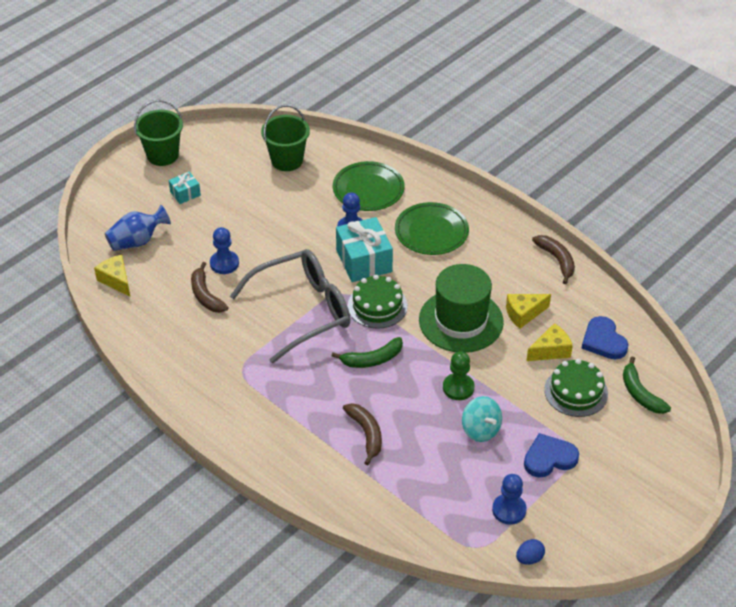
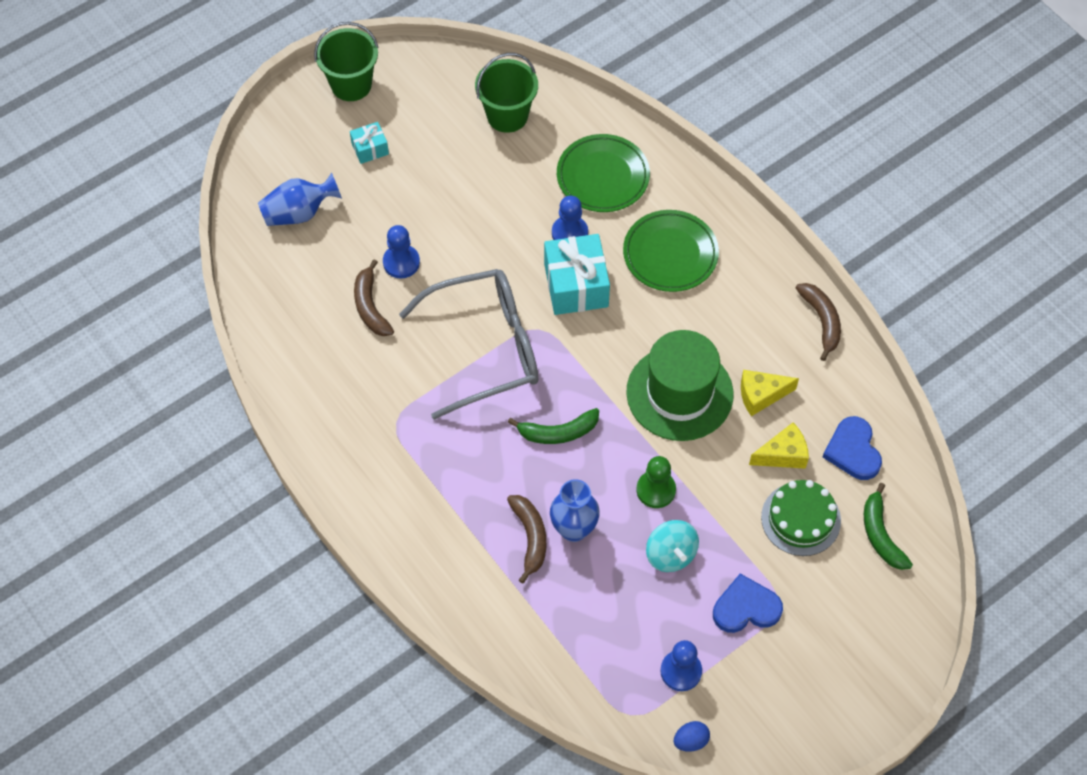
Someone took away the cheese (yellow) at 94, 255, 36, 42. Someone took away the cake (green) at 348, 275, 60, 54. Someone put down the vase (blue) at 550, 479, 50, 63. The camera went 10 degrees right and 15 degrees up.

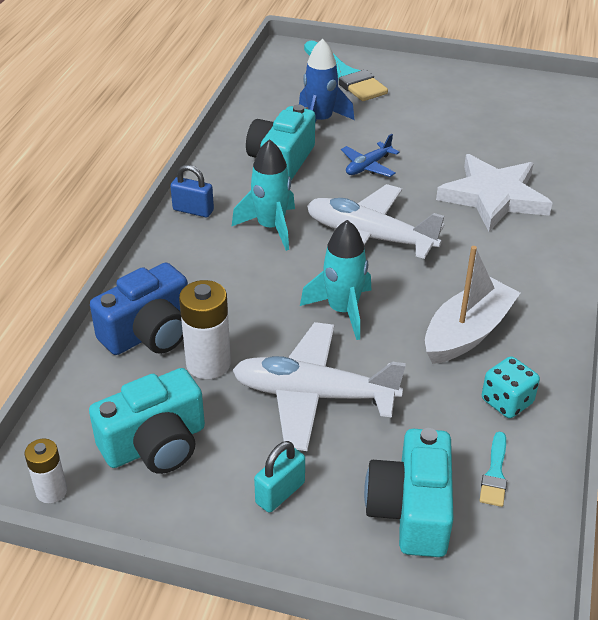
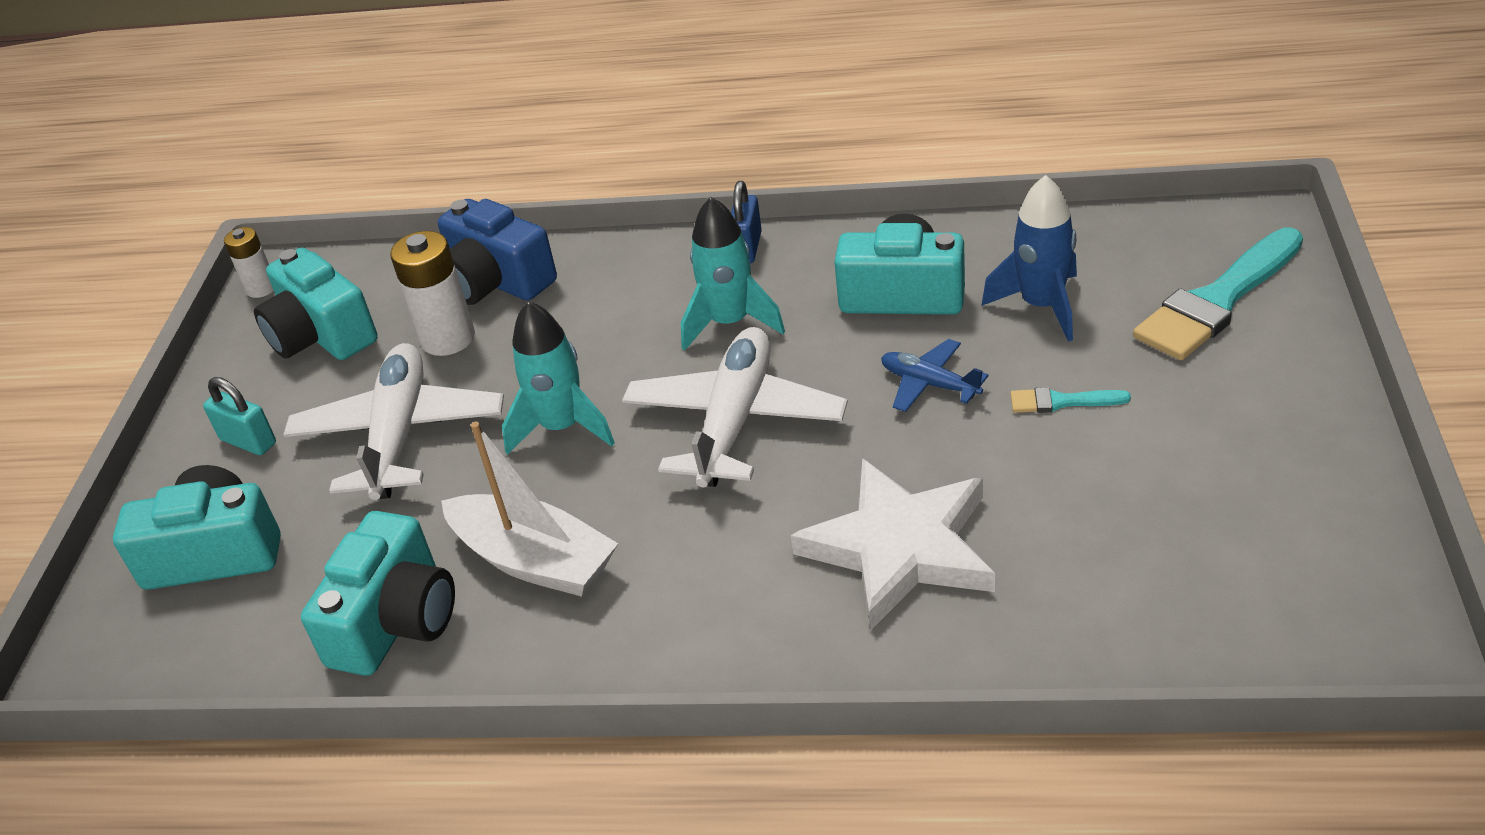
Someone swapped the dice (turquoise) at 482, 356, 58, 62 for the camera (turquoise) at 301, 511, 154, 165. Someone carried the brush (turquoise) from 479, 432, 28, 75 to 1011, 387, 120, 26. The camera went 85 degrees right and 0 degrees up.

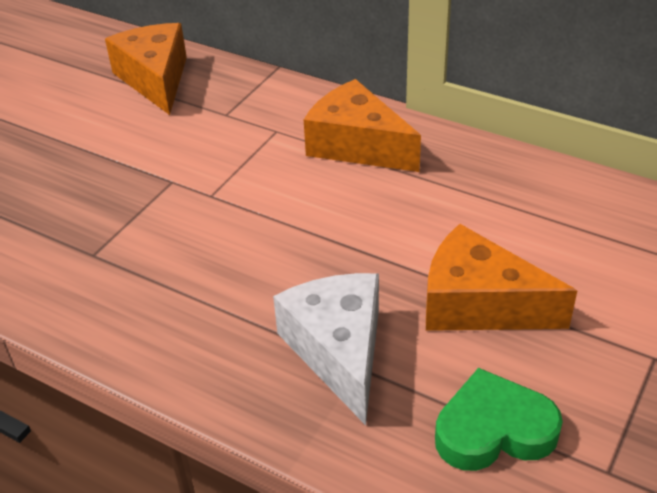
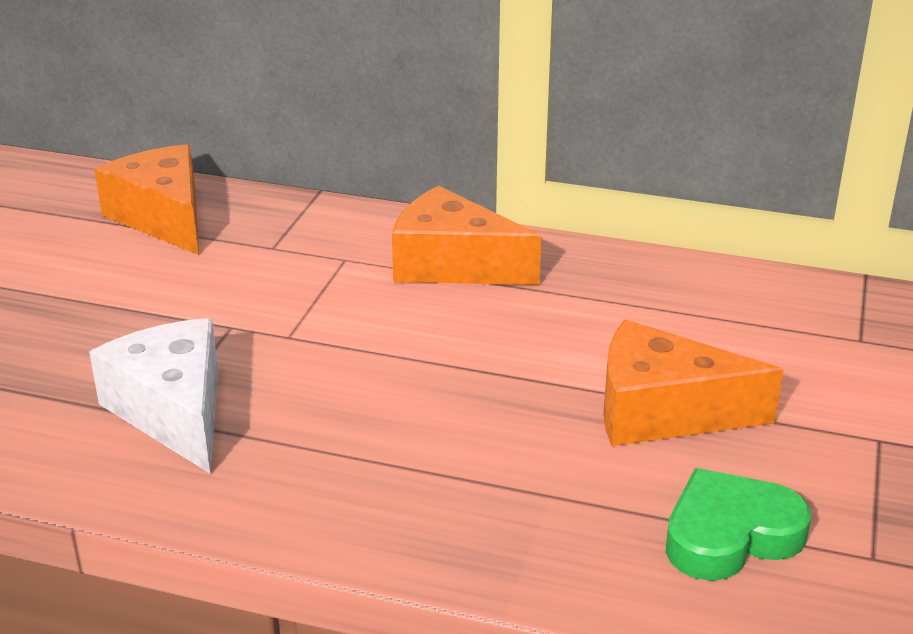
Someone carried the cheese (white) from 273, 273, 106, 152 to 89, 318, 129, 155. The camera went 15 degrees left and 10 degrees down.

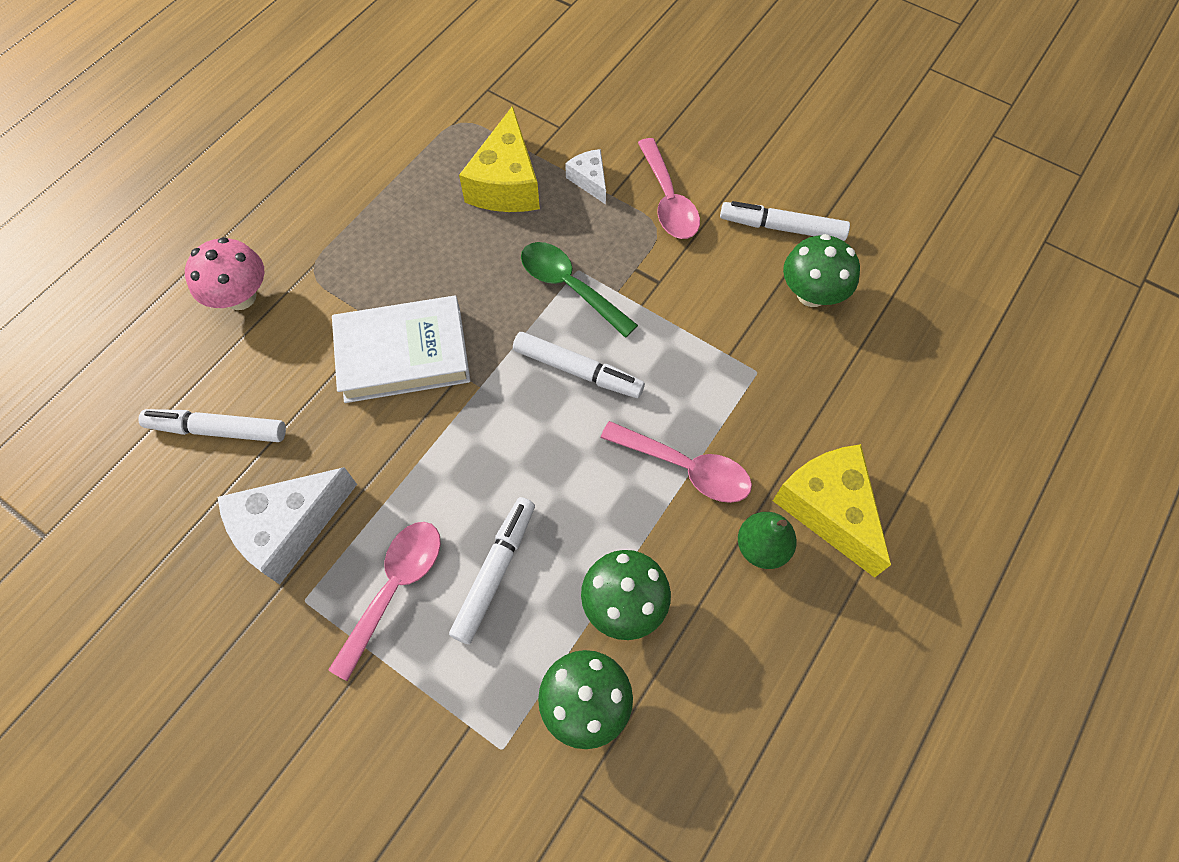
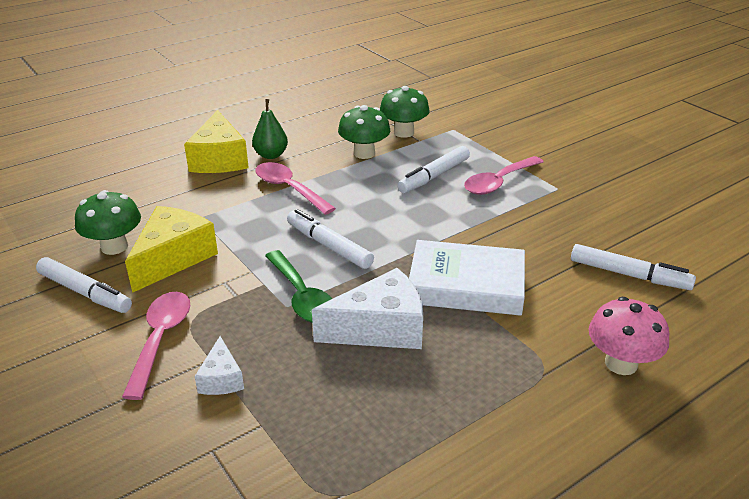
Someone carried the cheese (yellow) from 459, 106, 81, 106 to 125, 206, 93, 87. Someone carried the cheese (white) from 218, 467, 139, 118 to 312, 268, 111, 81. The camera went 160 degrees left and 30 degrees down.

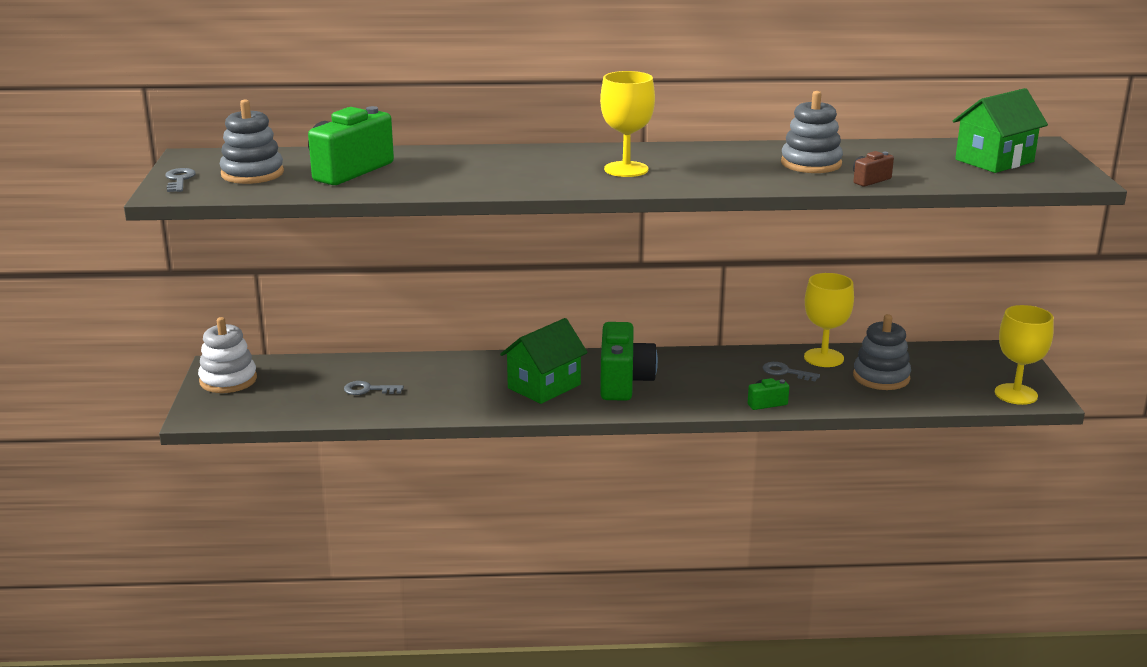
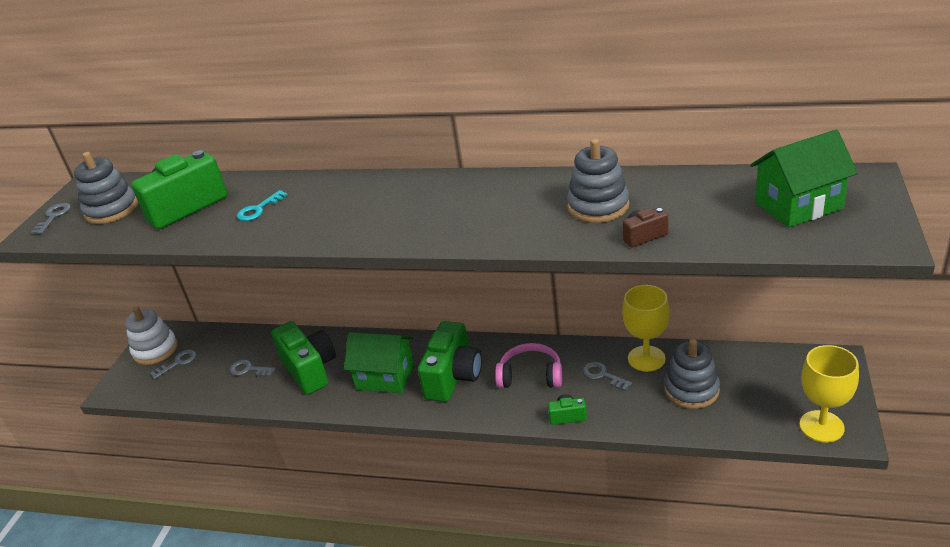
Someone took away the goblet (yellow) at 600, 71, 55, 106. Someone rotated the house (green) at 500, 318, 88, 86 by 45 degrees clockwise. Someone put down the key (turquoise) at 237, 190, 51, 31. Someone put down the camera (green) at 271, 321, 65, 74. Someone put down the headphones (pink) at 495, 343, 67, 45. Someone put down the key (grey) at 150, 350, 46, 29. The camera went 20 degrees right and 10 degrees up.

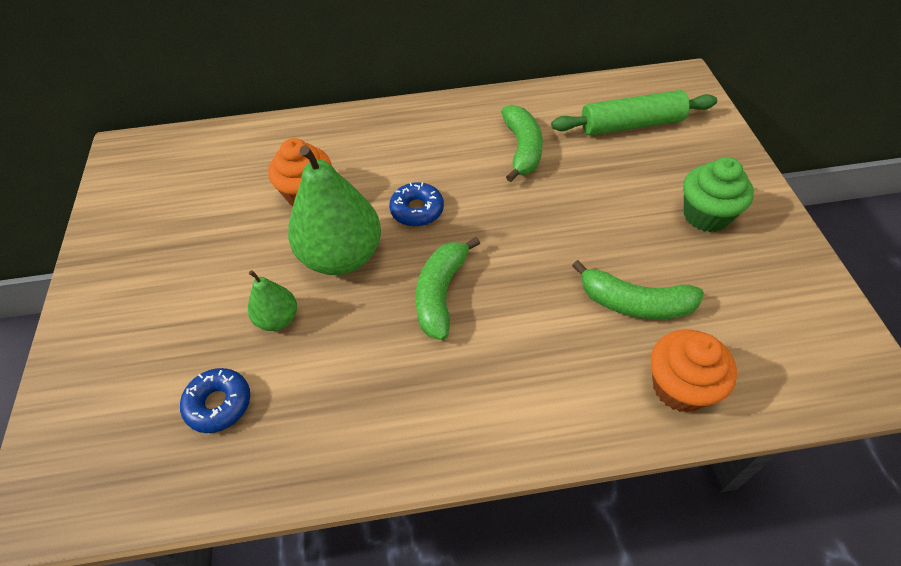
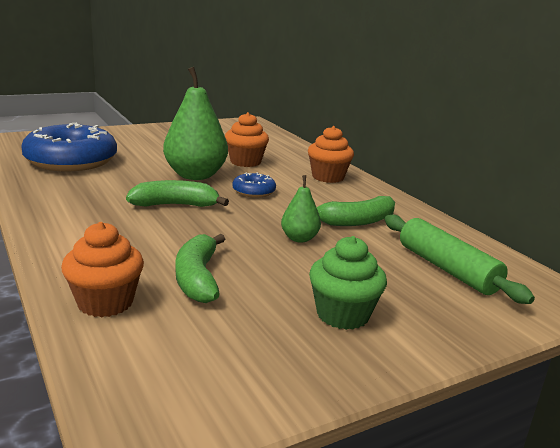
Someone carried the pear (green) from 248, 270, 49, 61 to 281, 175, 40, 68. Someone scaled the donut (blue) at 180, 368, 70, 65 by 2.21. Someone put down the cupcake (orange) at 308, 126, 46, 57. The camera went 65 degrees right and 30 degrees down.

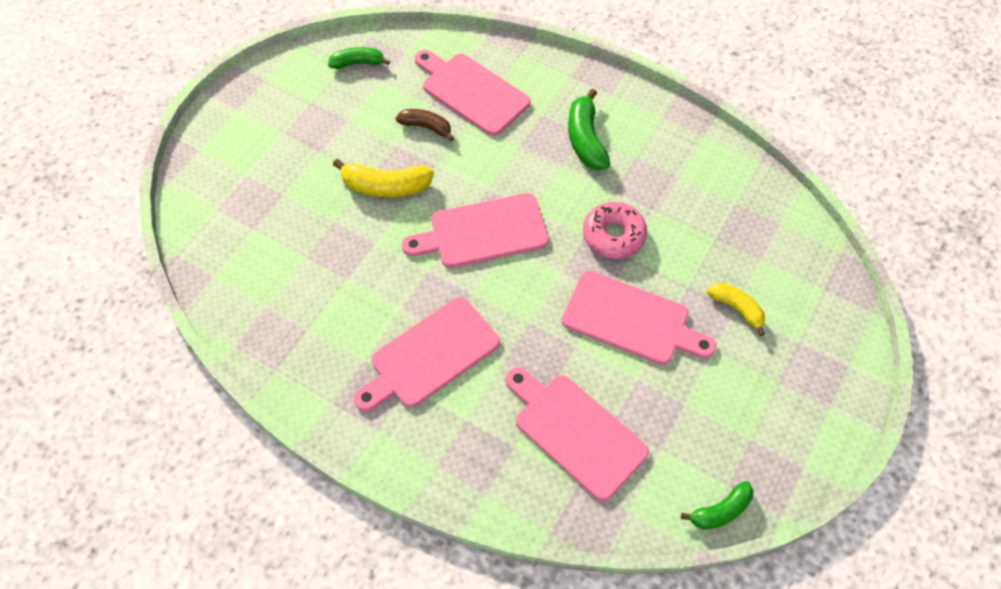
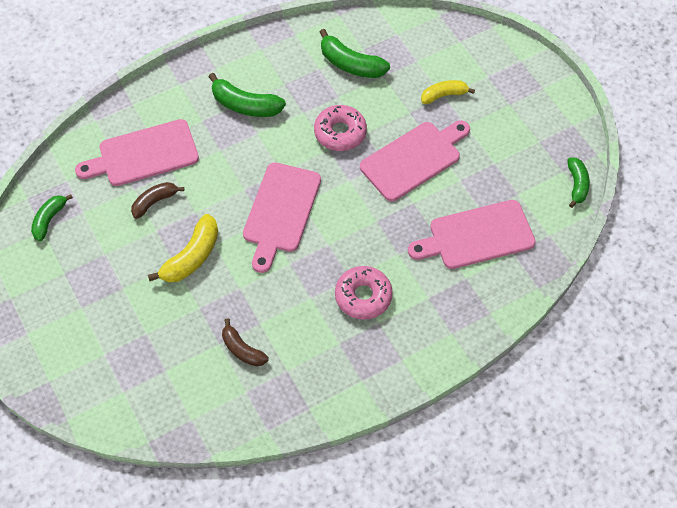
Someone swapped the cutting board (pink) at 354, 297, 146, 115 for the donut (pink) at 335, 266, 58, 54. Someone put down the banana (green) at 320, 29, 70, 49. Someone put down the banana (brown) at 222, 319, 46, 48. The camera went 60 degrees left and 0 degrees up.

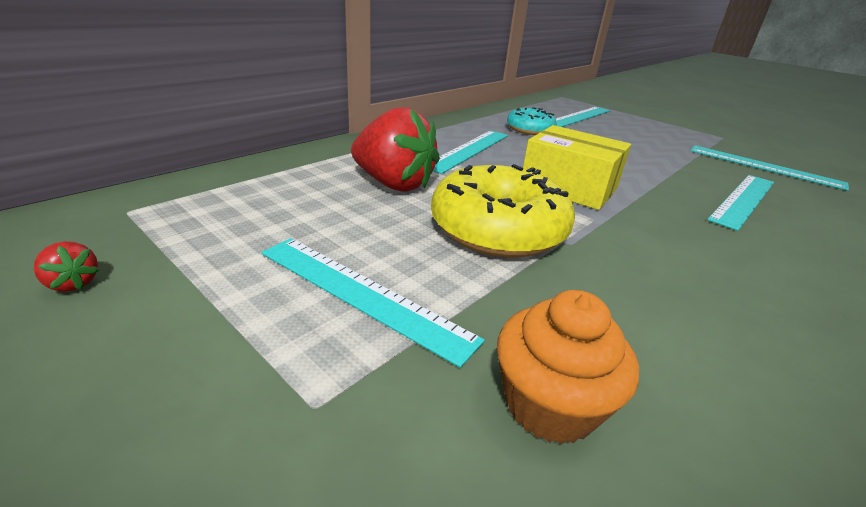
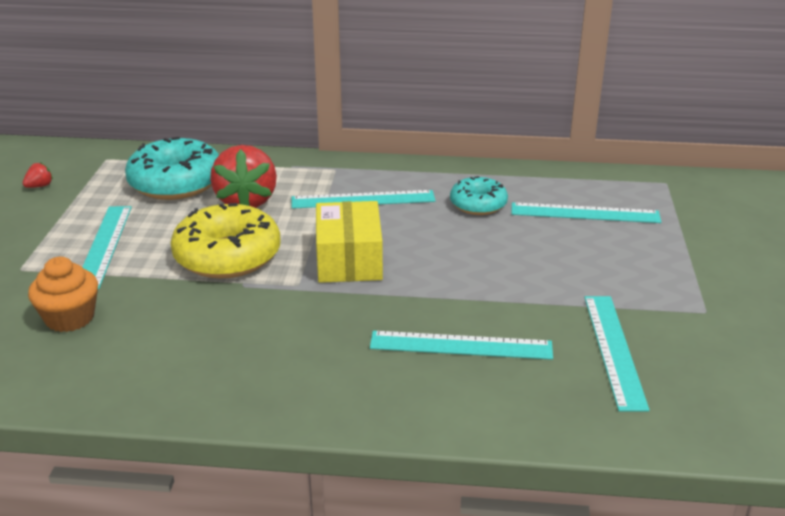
Someone rotated the strawberry (red) at 34, 241, 65, 50 by 135 degrees counterclockwise. Someone put down the donut (turquoise) at 125, 137, 94, 63. The camera went 55 degrees right and 0 degrees up.

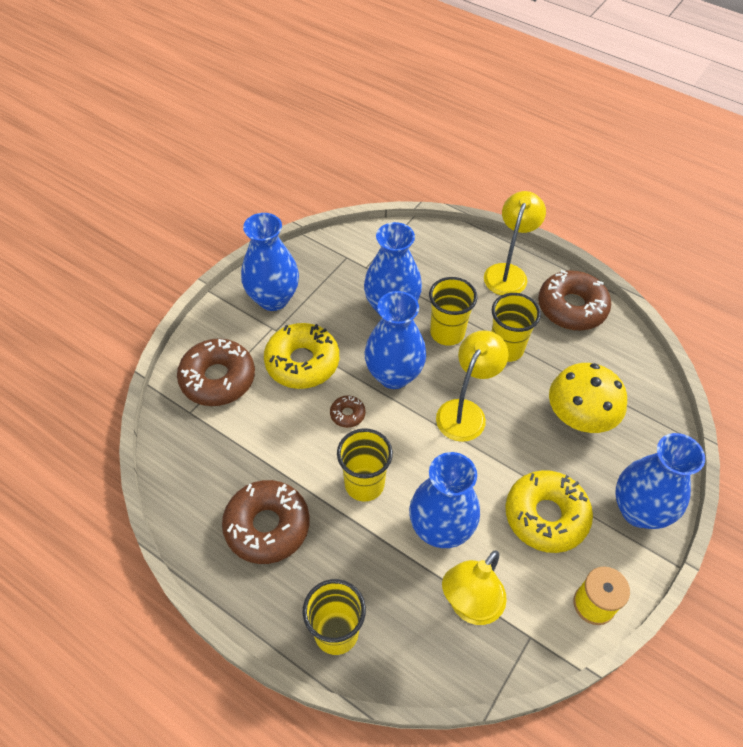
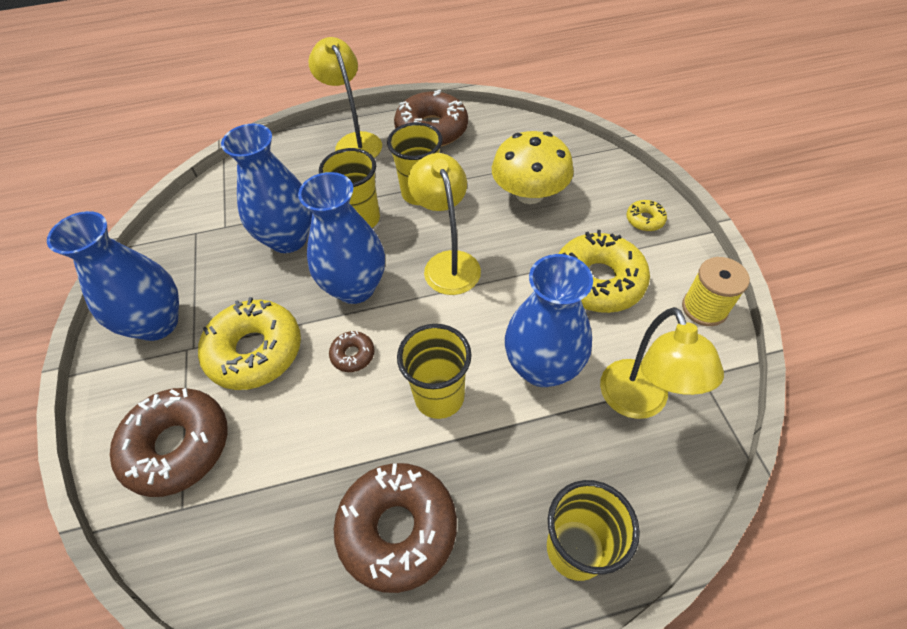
Someone swapped the vase (blue) at 615, 433, 90, 96 for the donut (yellow) at 626, 200, 41, 31. The camera went 45 degrees left and 0 degrees up.

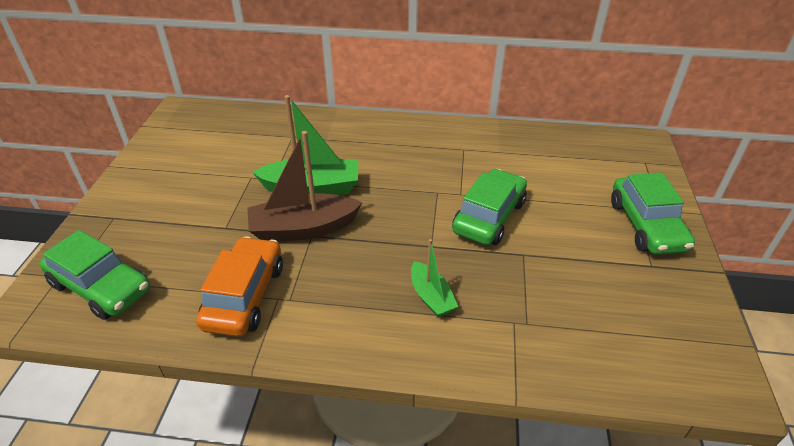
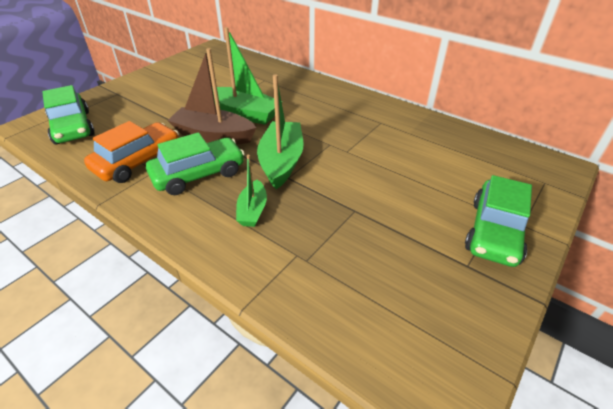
Someone carried the car (green) from 452, 169, 75, 76 to 146, 132, 99, 63. Someone put down the boat (green) at 257, 74, 47, 115. The camera went 30 degrees right and 0 degrees up.

